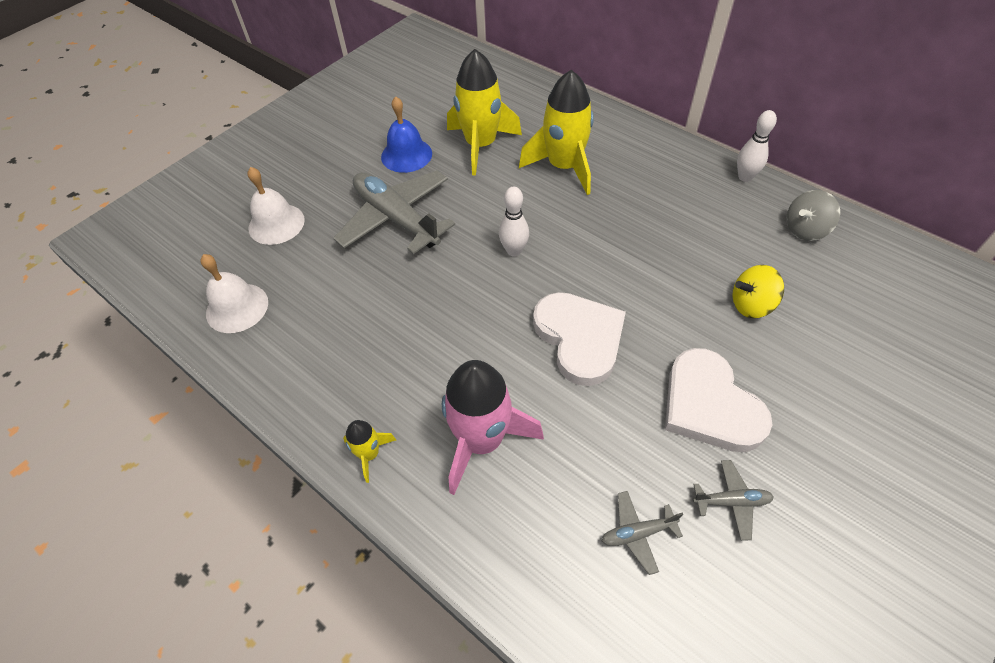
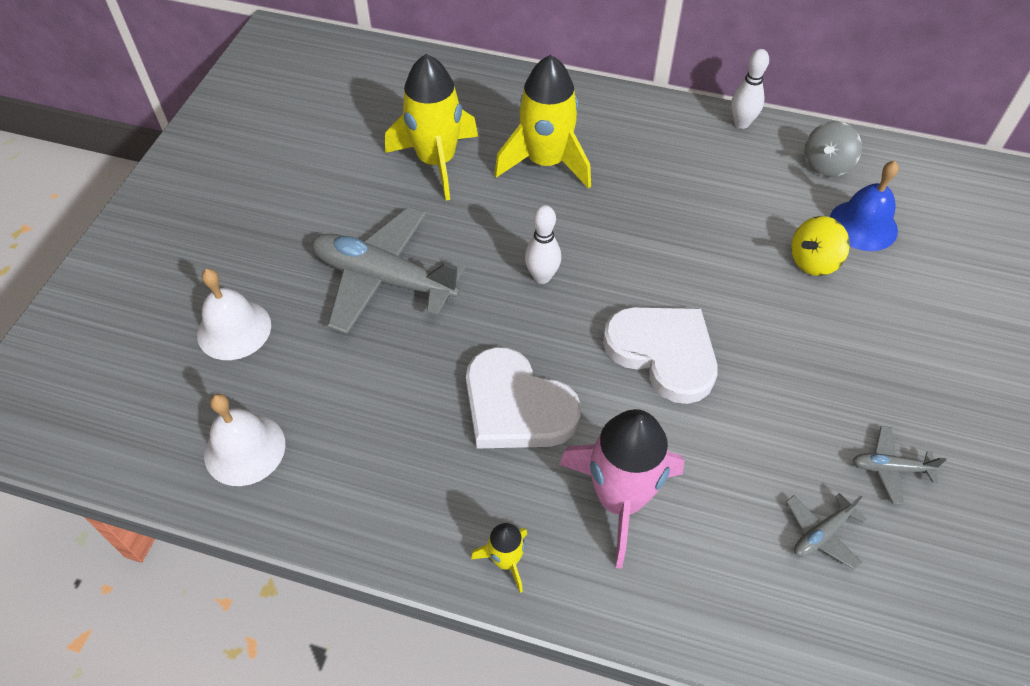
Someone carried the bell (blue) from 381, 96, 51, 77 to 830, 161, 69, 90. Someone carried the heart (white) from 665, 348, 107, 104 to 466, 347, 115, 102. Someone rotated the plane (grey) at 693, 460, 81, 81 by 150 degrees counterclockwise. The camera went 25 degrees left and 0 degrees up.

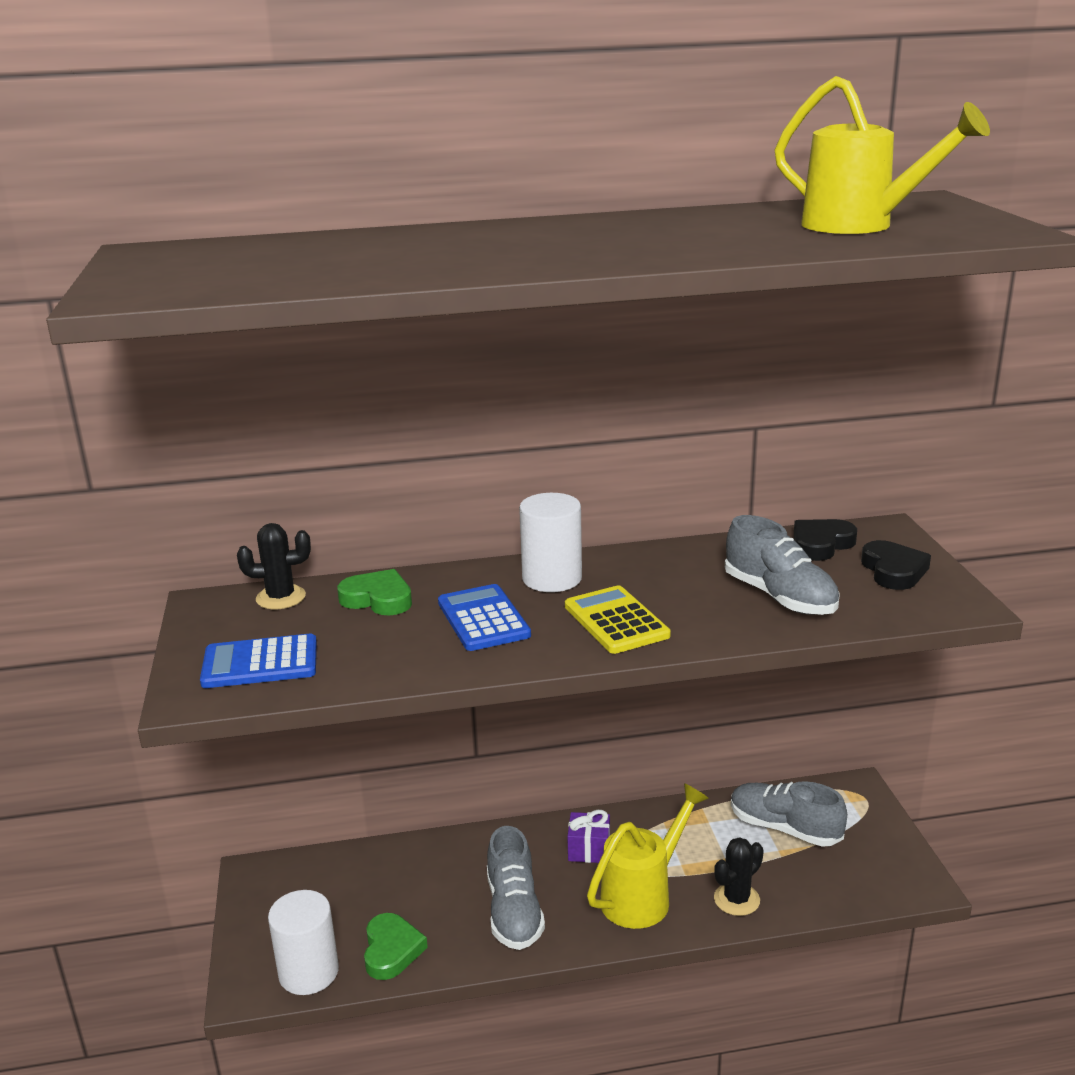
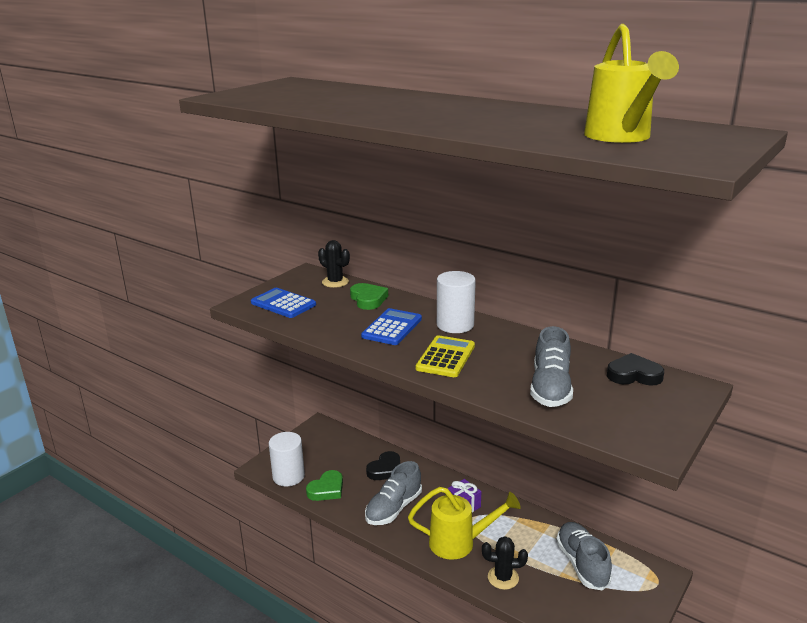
Someone carried the heart (black) from 861, 540, 70, 50 to 366, 451, 34, 29. The camera went 45 degrees right and 0 degrees up.

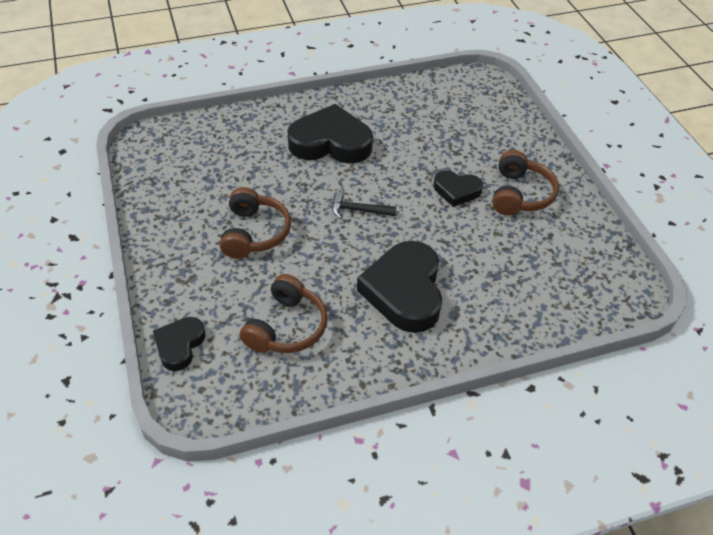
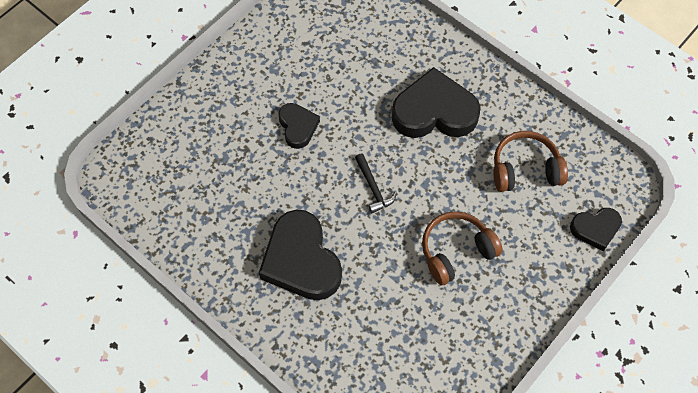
Someone took away the headphones (brown) at 492, 150, 67, 65. Someone rotated the heart (black) at 357, 241, 85, 92 by 150 degrees counterclockwise. The camera went 120 degrees left and 15 degrees up.

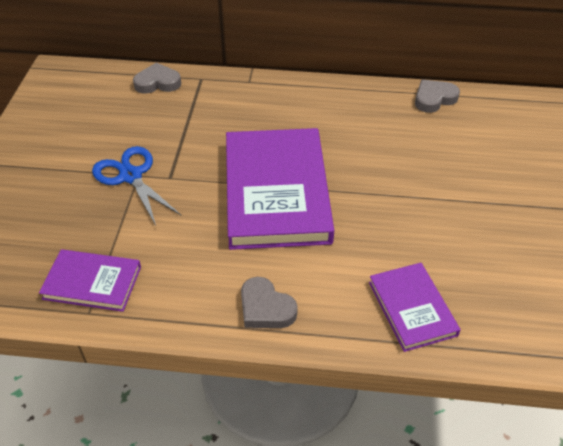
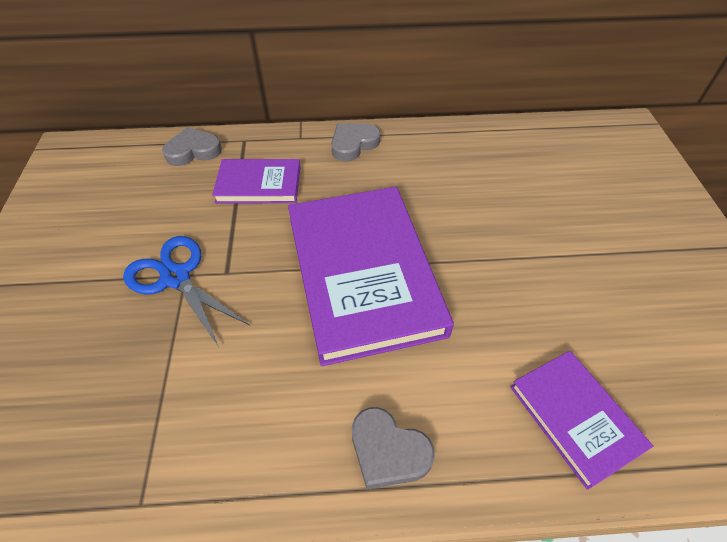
Someone carried the heart (grey) from 415, 80, 45, 33 to 331, 123, 49, 38. Someone carried the book (purple) from 39, 249, 102, 63 to 212, 159, 88, 45. The camera went 10 degrees left and 5 degrees up.

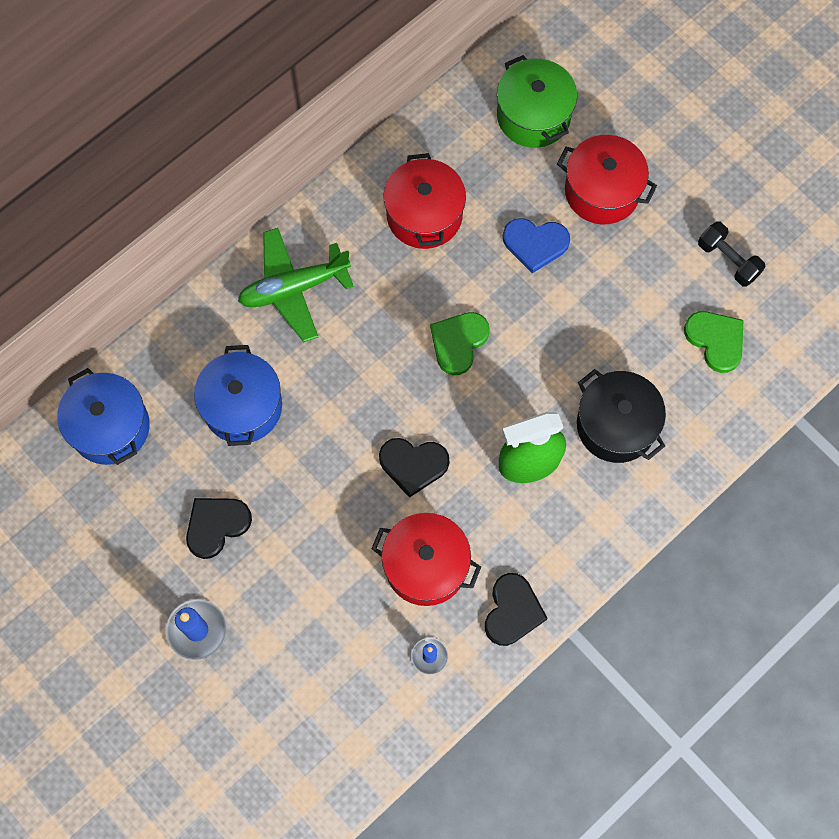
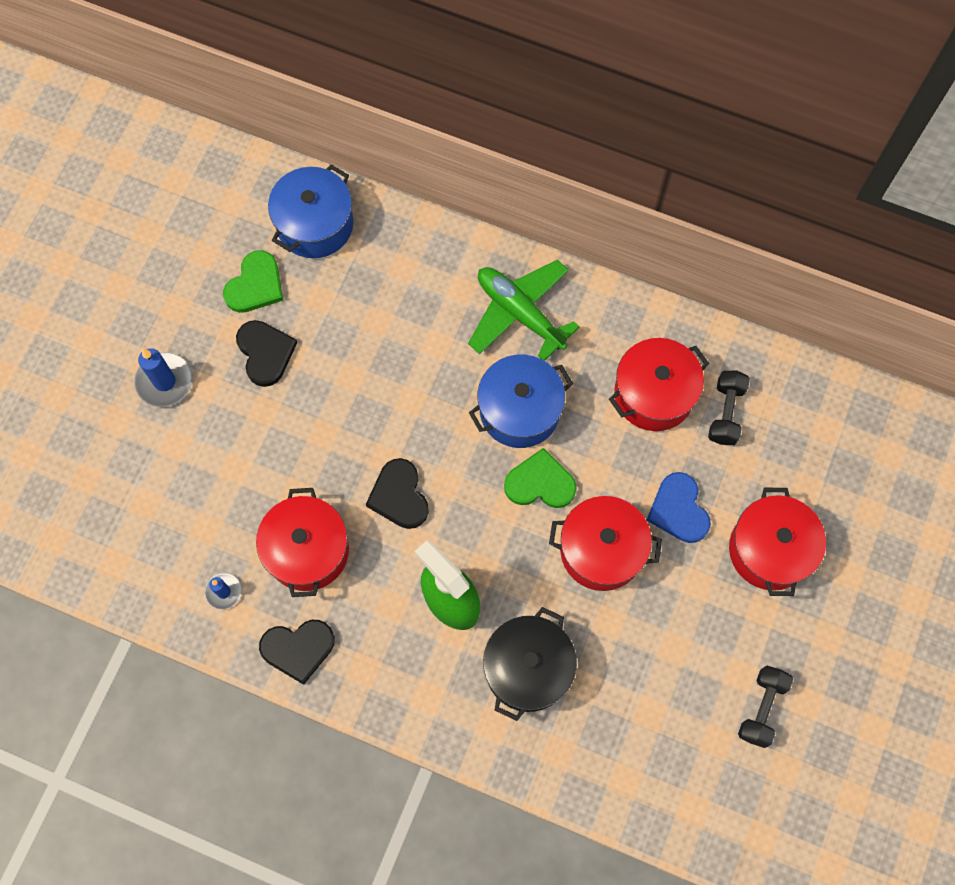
Someone took away the pot (green) at 497, 55, 80, 93. Someone carried the heart (green) from 684, 311, 59, 62 to 223, 250, 60, 63. Someone carried the pot (blue) from 194, 345, 88, 101 to 469, 355, 104, 93. Someone rotated the heart (black) at 186, 498, 66, 61 by 45 degrees clockwise. Someone put down the dumbbell (black) at 708, 371, 42, 74. Someone put down the pot (red) at 549, 496, 113, 95. The camera went 65 degrees right and 0 degrees up.

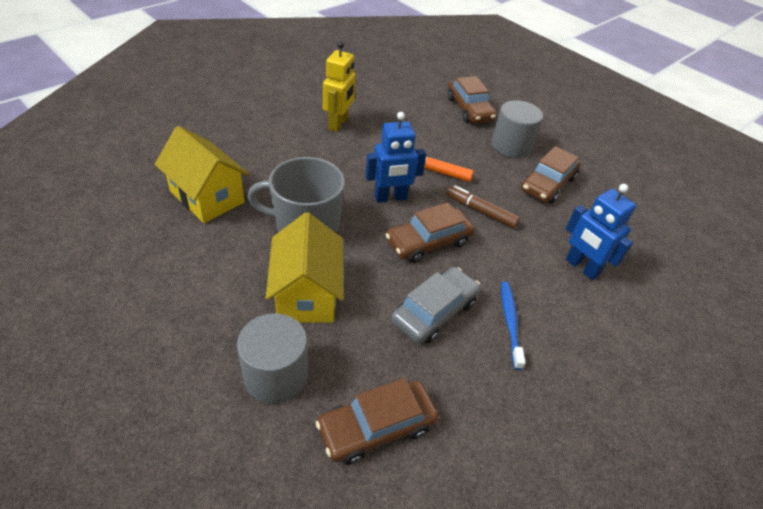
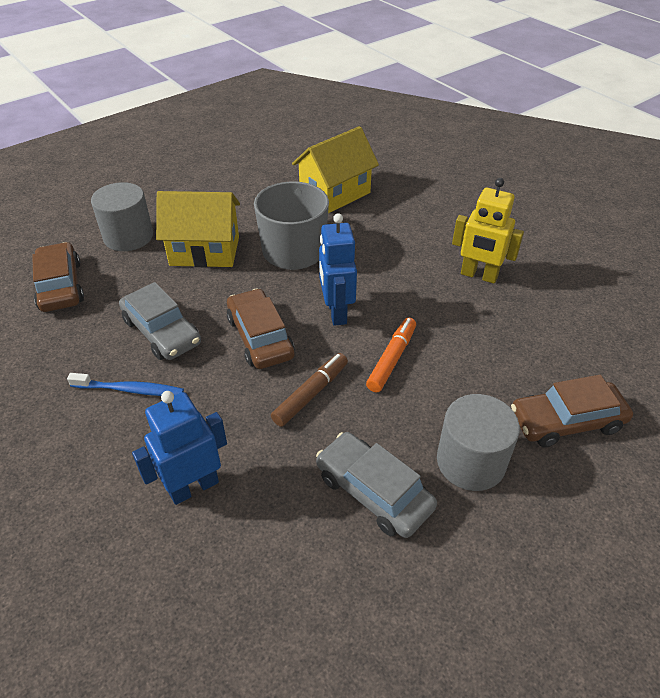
Someone repainted the car (brown) at 521, 146, 60, 57, which became the car (grey) at 316, 432, 121, 106. The camera went 100 degrees right and 0 degrees up.

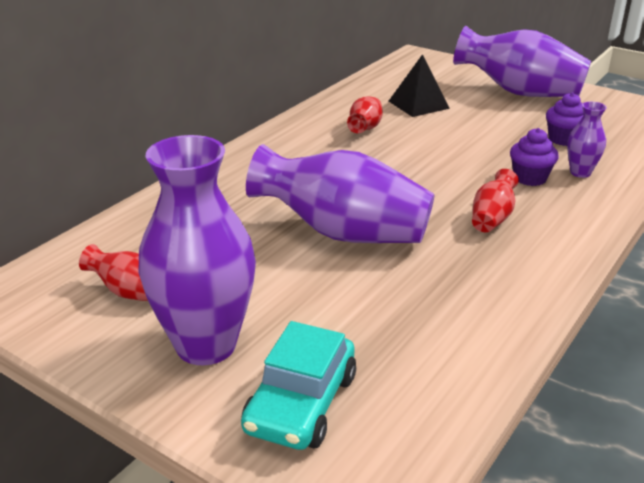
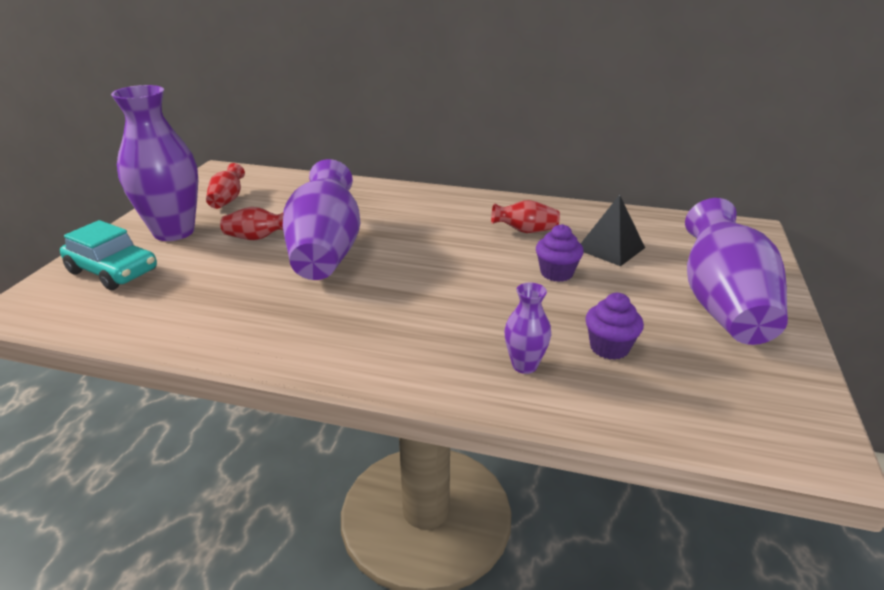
Someone carried the cupcake (purple) from 510, 128, 49, 58 to 536, 224, 48, 58. Someone carried the vase (red) from 472, 169, 47, 63 to 220, 207, 64, 33. Someone rotated the car (turquoise) at 241, 321, 115, 129 by 150 degrees counterclockwise. The camera went 70 degrees right and 0 degrees up.

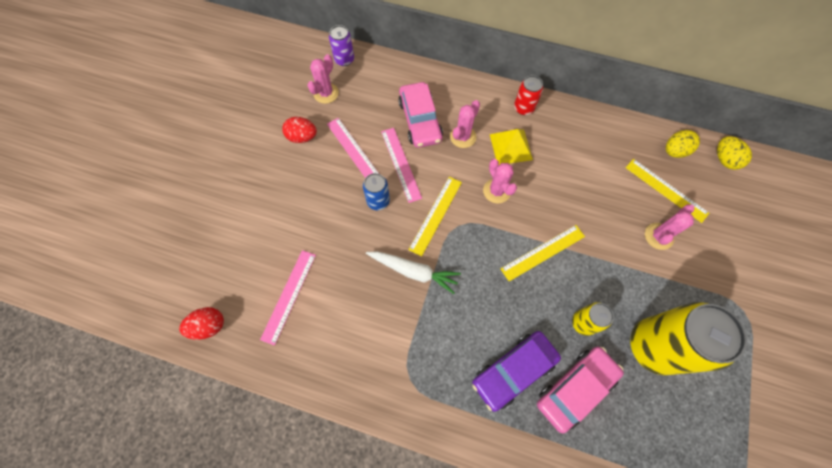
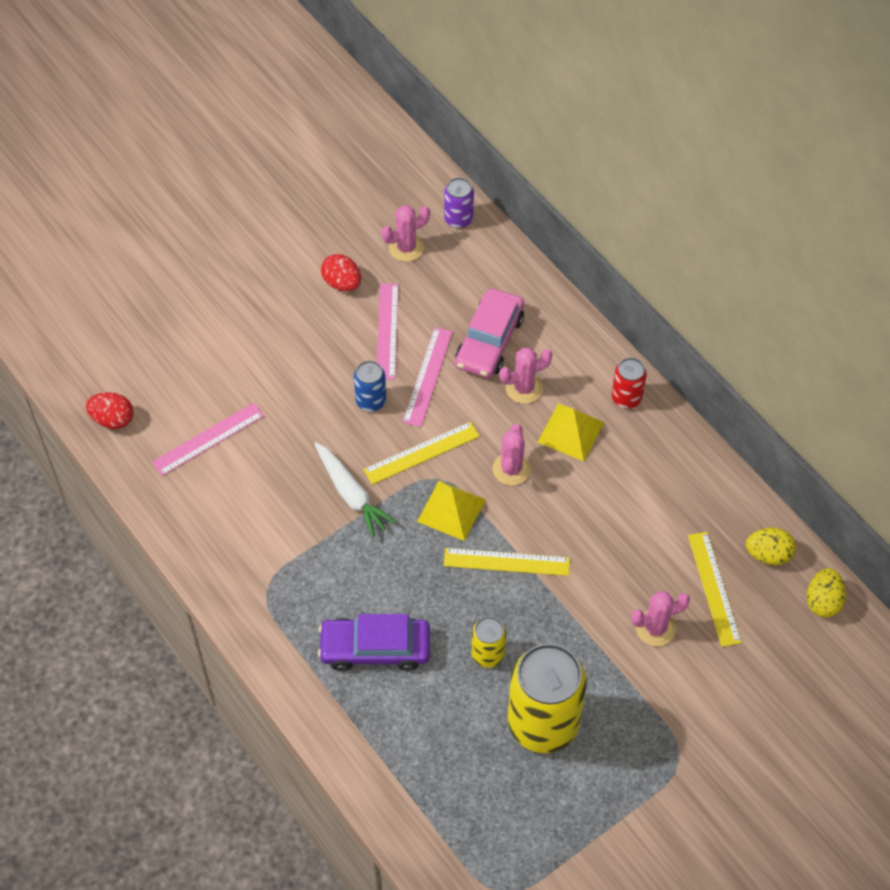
Someone took away the car (pink) at 537, 347, 87, 87. Someone put down the pyramid (yellow) at 417, 481, 69, 60. The camera went 35 degrees right and 10 degrees down.

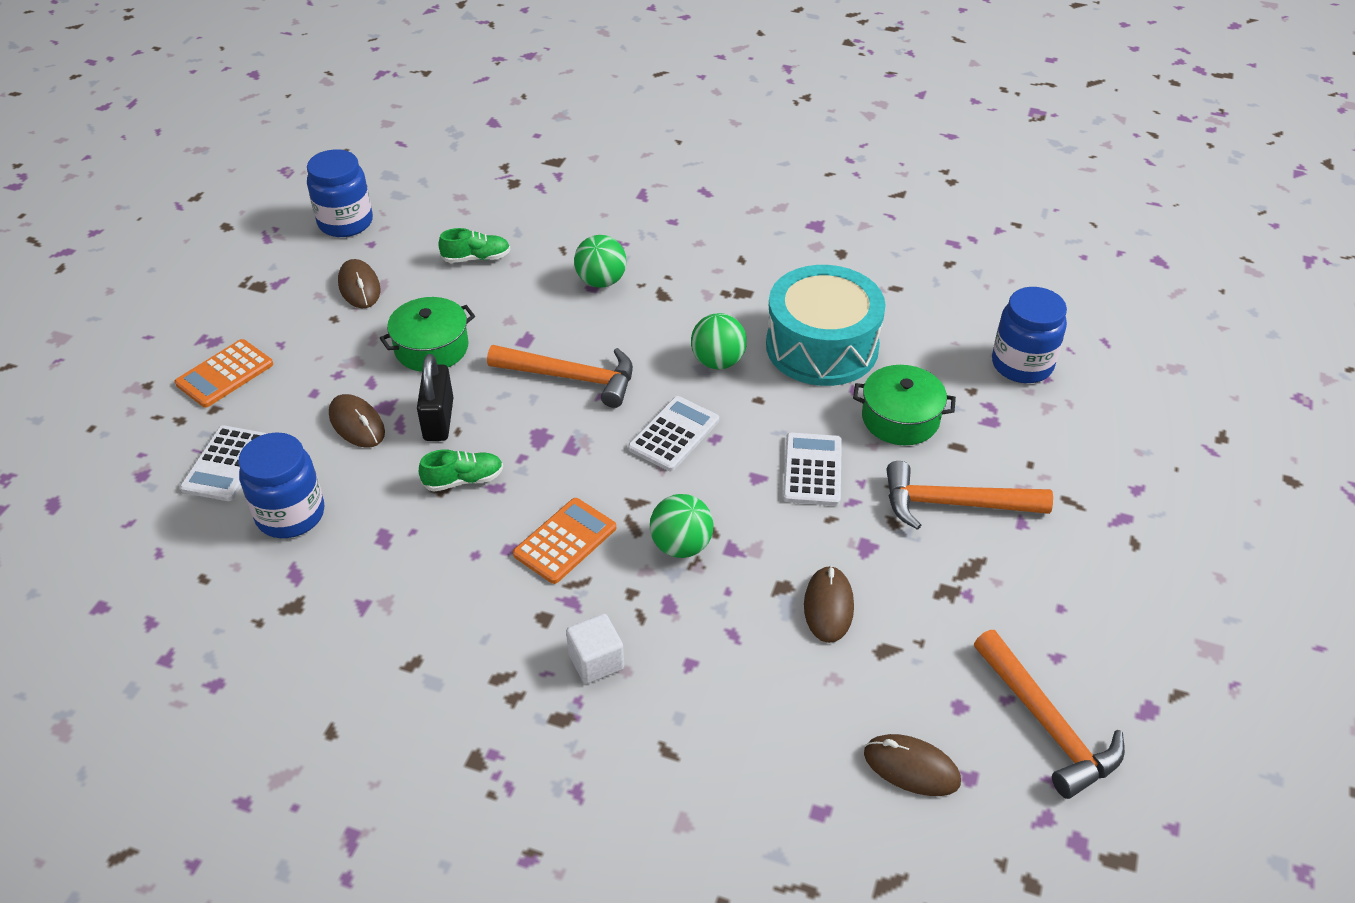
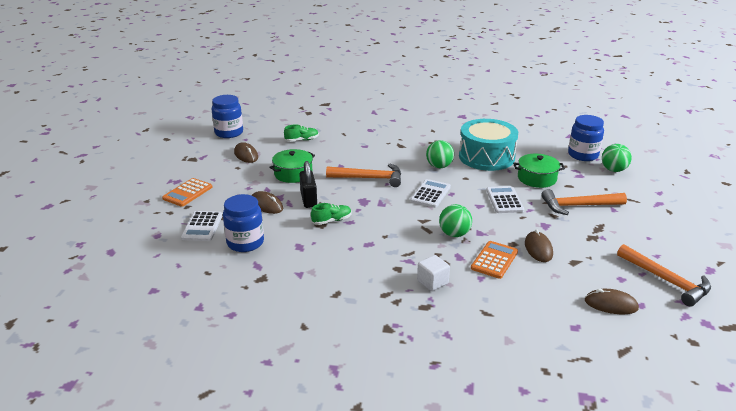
Someone carried the ball (green) from 574, 235, 52, 53 to 602, 144, 30, 28. Someone carried the calculator (orange) from 513, 498, 103, 86 to 471, 241, 47, 38. The camera went 10 degrees left and 15 degrees down.

